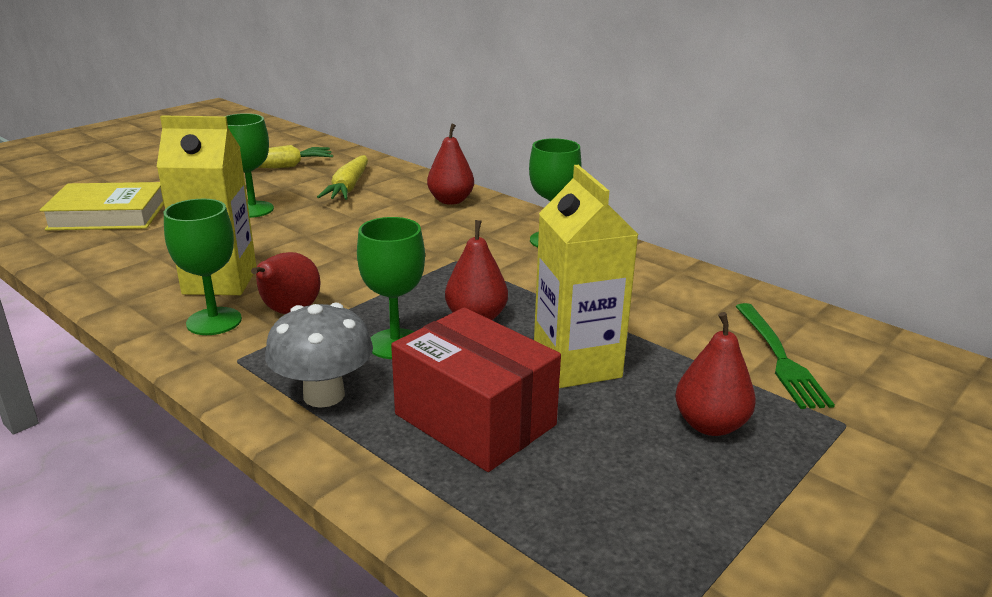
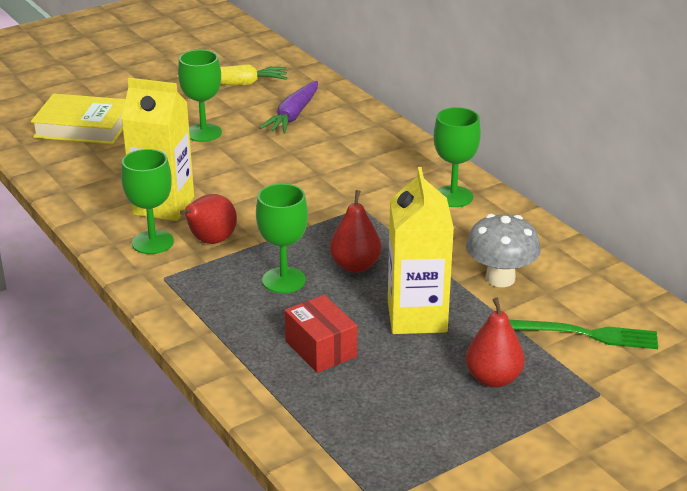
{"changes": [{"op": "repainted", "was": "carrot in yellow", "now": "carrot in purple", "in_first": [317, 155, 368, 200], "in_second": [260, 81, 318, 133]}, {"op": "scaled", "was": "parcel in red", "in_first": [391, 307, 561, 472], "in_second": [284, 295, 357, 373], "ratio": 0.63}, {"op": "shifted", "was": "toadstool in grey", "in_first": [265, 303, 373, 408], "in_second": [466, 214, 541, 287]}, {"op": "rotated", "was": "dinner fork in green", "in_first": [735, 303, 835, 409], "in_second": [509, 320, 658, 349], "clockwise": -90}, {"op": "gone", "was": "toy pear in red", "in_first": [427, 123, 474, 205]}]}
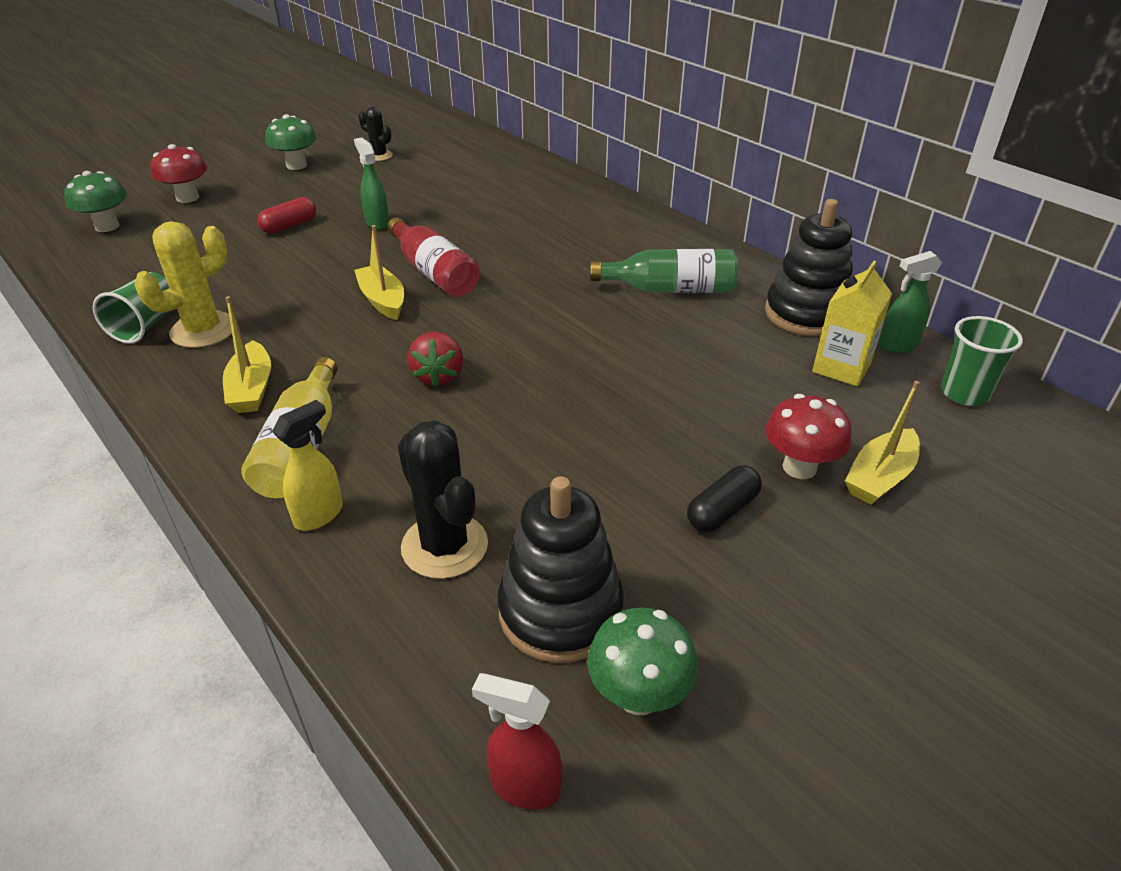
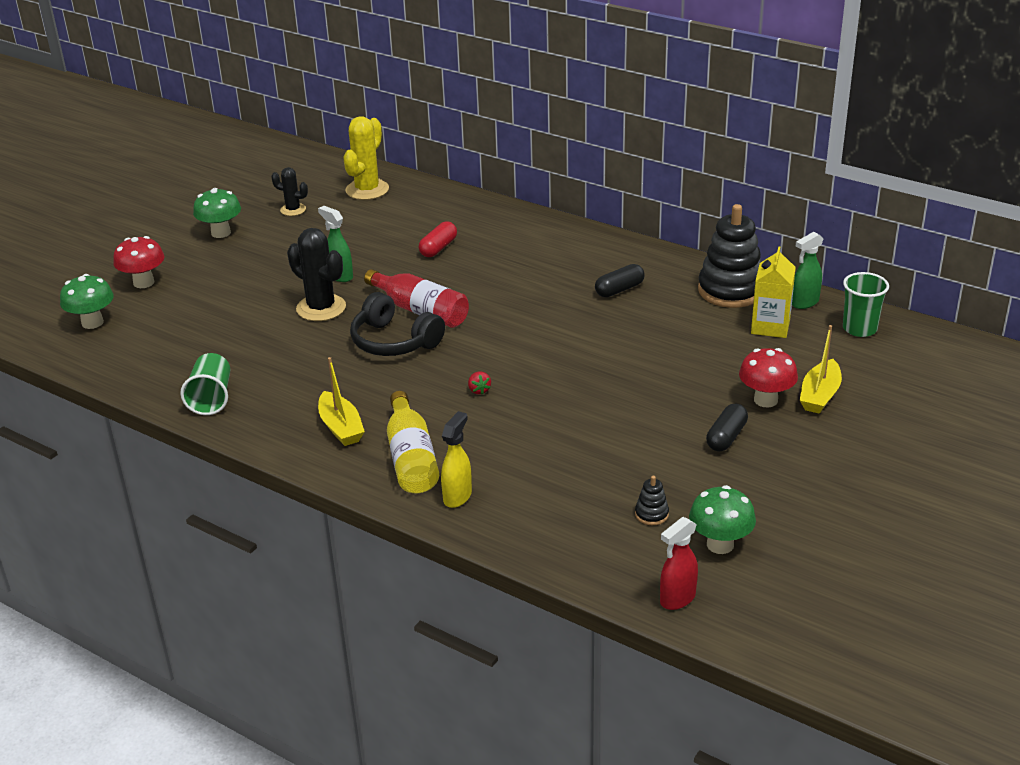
{"changes": [{"op": "shifted", "was": "cactus in black", "in_first": [398, 420, 488, 579], "in_second": [287, 228, 346, 321]}, {"op": "shifted", "was": "cactus in yellow", "in_first": [134, 221, 232, 348], "in_second": [343, 116, 389, 200]}, {"op": "swapped", "was": "sailboat in yellow", "now": "over-ear headphones in black", "in_first": [354, 225, 404, 320], "in_second": [350, 292, 445, 356]}, {"op": "shifted", "was": "pill shape in red", "in_first": [257, 197, 316, 234], "in_second": [419, 221, 457, 257]}, {"op": "scaled", "was": "strawberry in red", "in_first": [407, 332, 463, 387], "in_second": [468, 371, 491, 395], "ratio": 0.55}, {"op": "swapped", "was": "bottle in green", "now": "pill shape in black", "in_first": [590, 249, 738, 293], "in_second": [595, 264, 645, 297]}, {"op": "scaled", "was": "stacking rings in black", "in_first": [497, 476, 624, 663], "in_second": [635, 476, 669, 525], "ratio": 0.41}, {"op": "rotated", "was": "spray cleaner in red", "in_first": [472, 673, 562, 809], "in_second": [660, 517, 698, 610], "clockwise": -45}]}
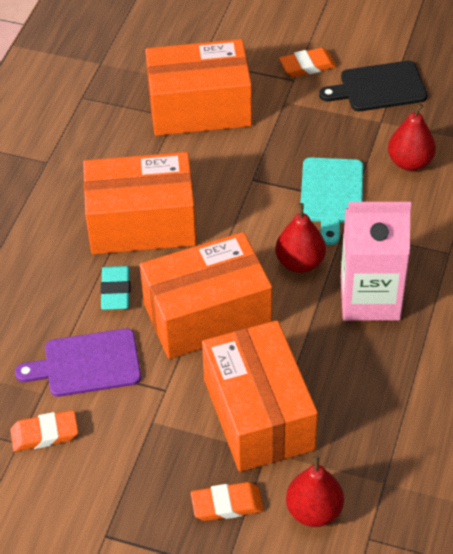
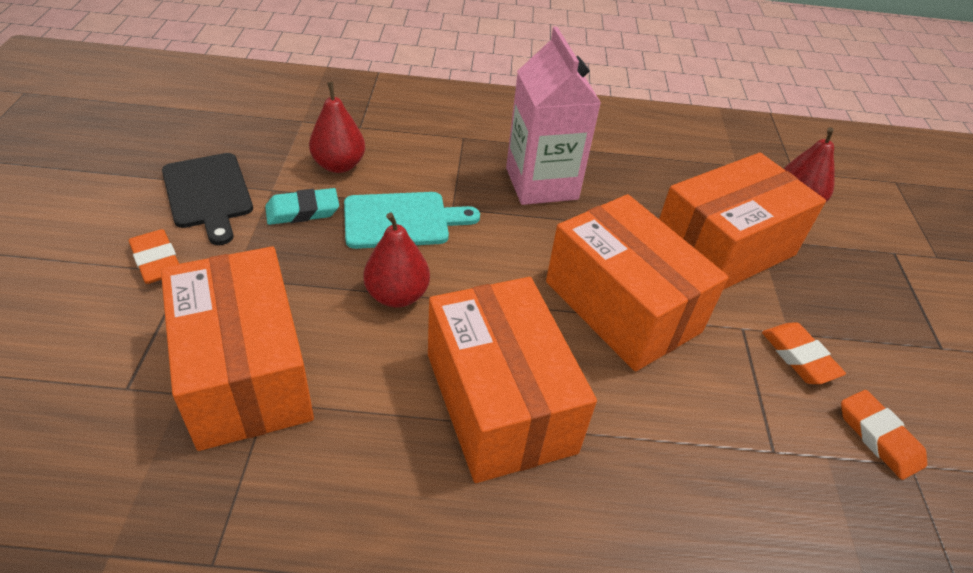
{"changes": [{"op": "shifted", "was": "pencil eraser in aqua", "in_first": [100, 266, 130, 310], "in_second": [265, 188, 339, 225]}, {"op": "shifted", "was": "toy pear in red", "in_first": [275, 203, 326, 273], "in_second": [363, 213, 430, 308]}, {"op": "shifted", "was": "pencil eraser in orange-coloured", "in_first": [191, 482, 264, 521], "in_second": [762, 322, 846, 384]}, {"op": "gone", "was": "chopping board in purple", "in_first": [15, 329, 141, 397]}]}
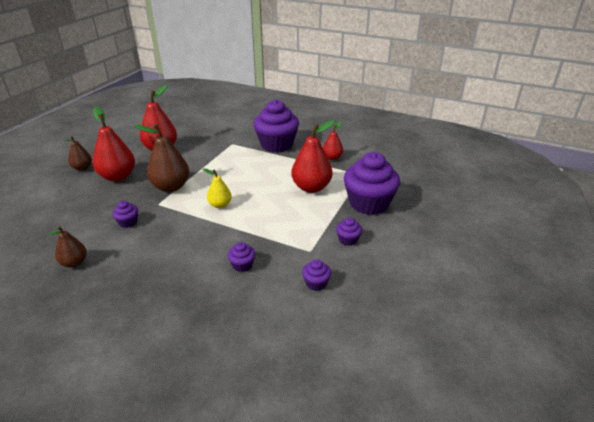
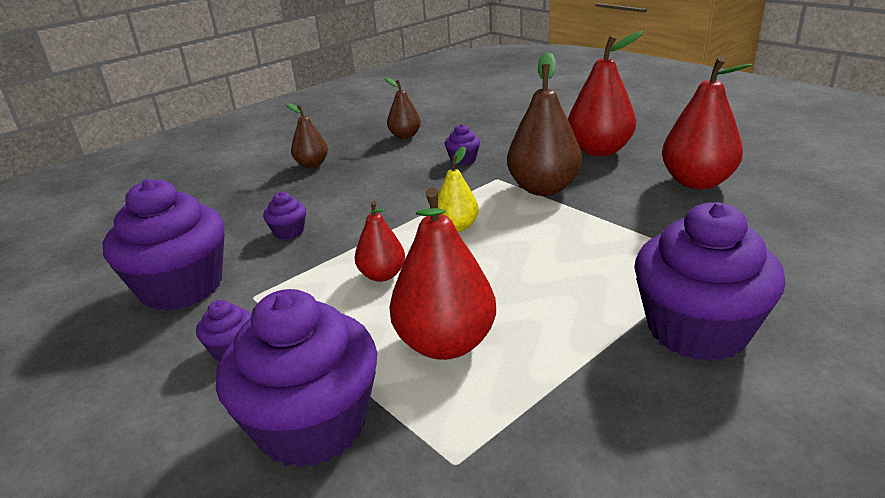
{"changes": [{"op": "scaled", "was": "cupcake in purple", "in_first": [302, 259, 331, 291], "in_second": [102, 179, 225, 311], "ratio": 2.35}, {"op": "shifted", "was": "toy pear in brown", "in_first": [65, 136, 92, 171], "in_second": [286, 103, 328, 168]}, {"op": "shifted", "was": "toy pear in red", "in_first": [323, 122, 343, 160], "in_second": [355, 201, 405, 282]}]}
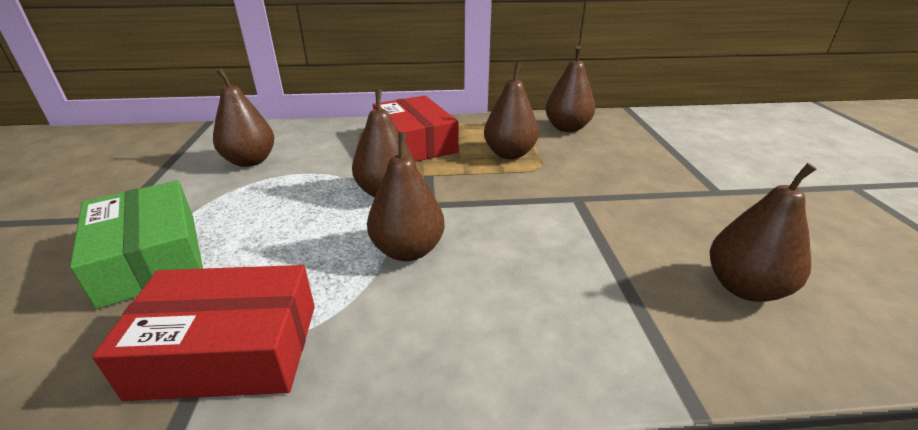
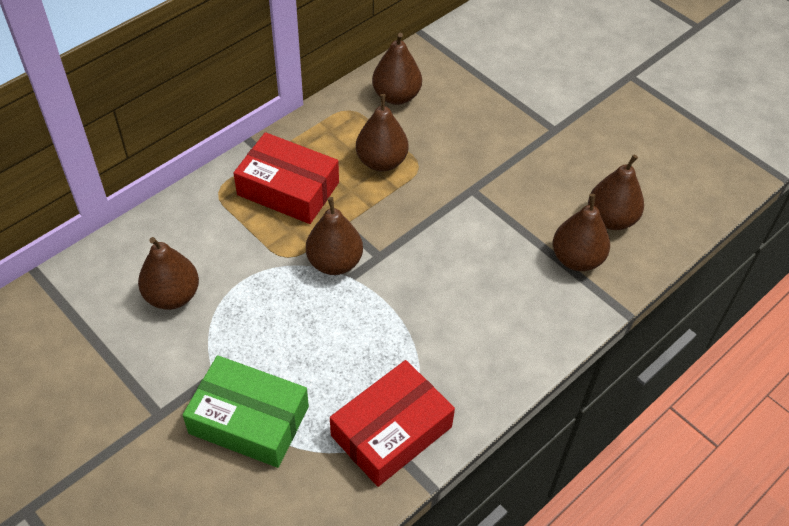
{"changes": [{"op": "shifted", "was": "toy pear in brown", "in_first": [367, 132, 445, 261], "in_second": [553, 194, 610, 271]}]}
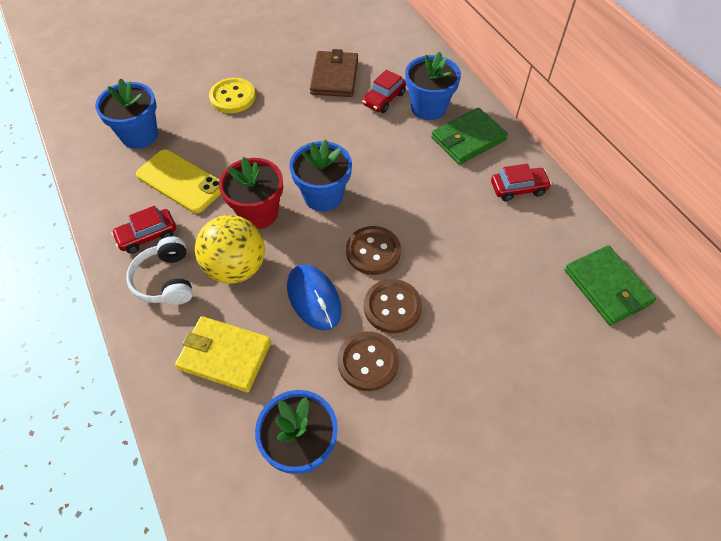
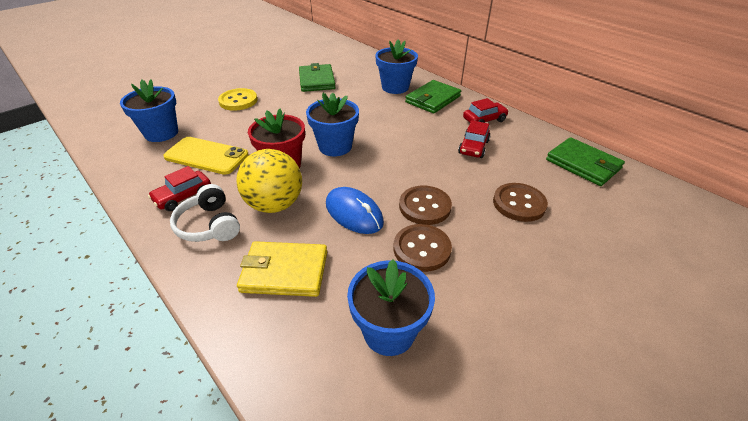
{"changes": [{"op": "repainted", "was": "card wallet in brown", "now": "card wallet in green", "in_first": [310, 49, 358, 97], "in_second": [299, 63, 336, 92]}, {"op": "shifted", "was": "car in red", "in_first": [362, 69, 406, 113], "in_second": [458, 120, 490, 158]}, {"op": "shifted", "was": "button in brown", "in_first": [346, 226, 401, 275], "in_second": [493, 183, 548, 222]}]}
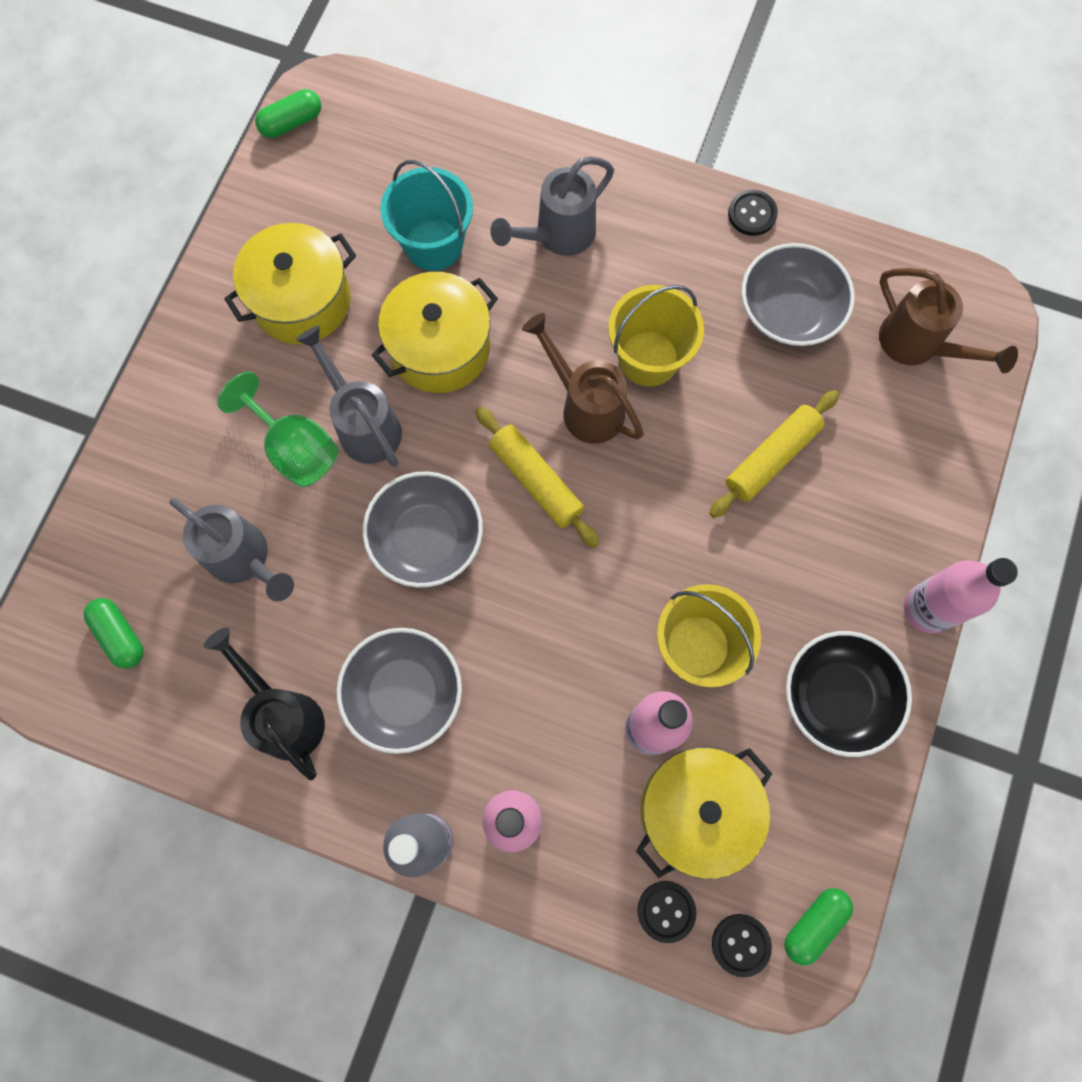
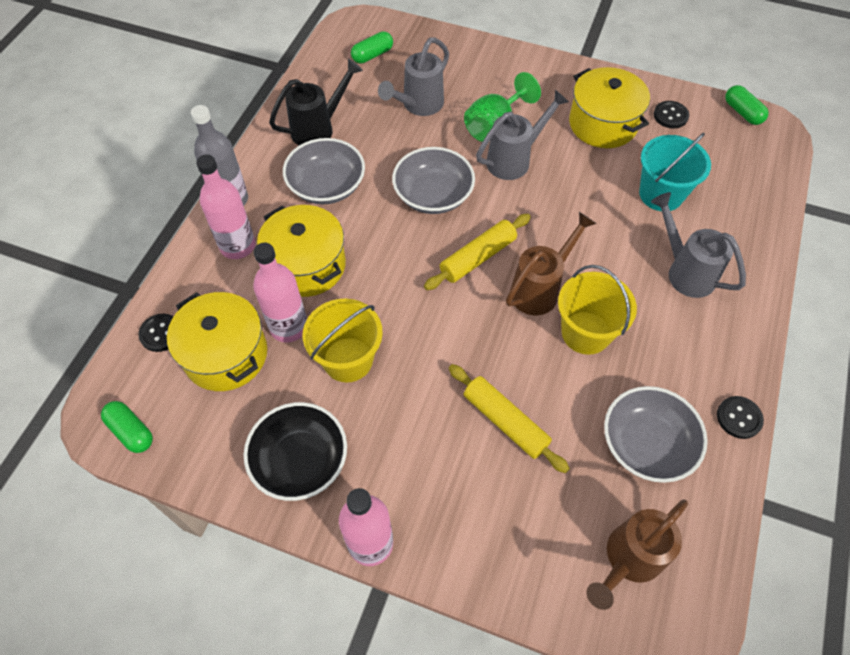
{"changes": [{"op": "shifted", "was": "pot in yellow", "in_first": [372, 272, 498, 393], "in_second": [257, 205, 346, 297]}, {"op": "shifted", "was": "button in black", "in_first": [712, 914, 772, 978], "in_second": [654, 101, 689, 129]}]}
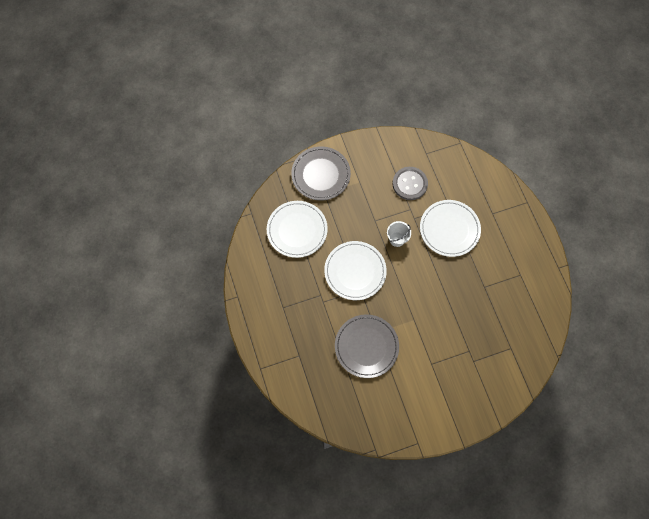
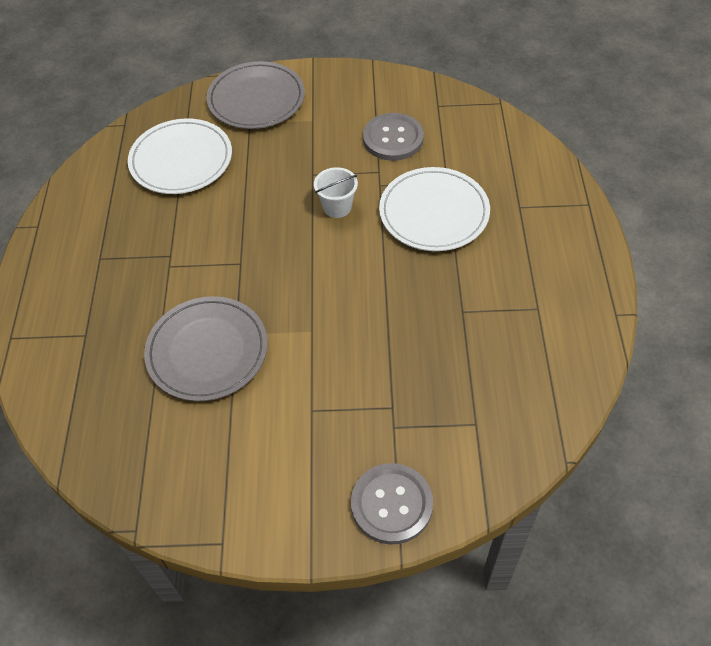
{"changes": [{"op": "new", "now": "button in grey", "in_second": [351, 463, 433, 545]}, {"op": "gone", "was": "dinner plate in white", "in_first": [324, 241, 387, 300]}]}
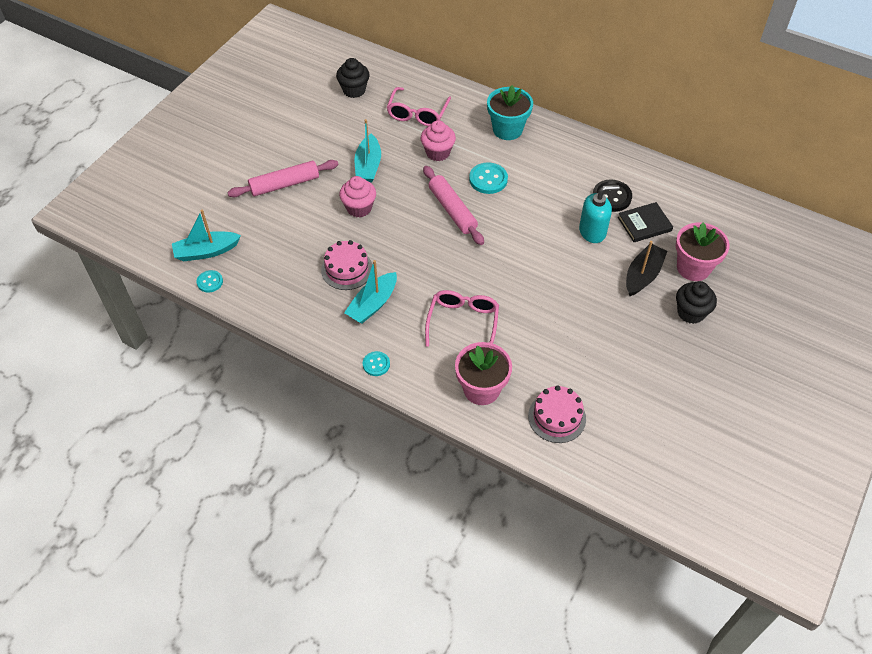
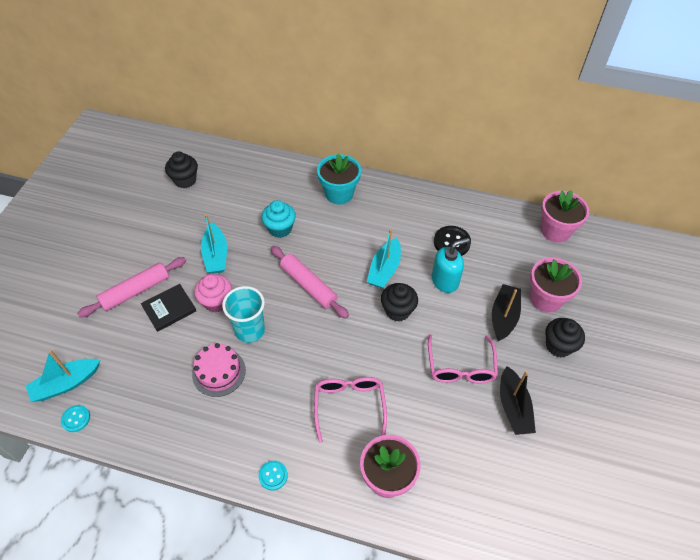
{"changes": [{"op": "shifted", "was": "book in black", "in_first": [618, 202, 673, 242], "in_second": [141, 284, 196, 332]}, {"op": "new", "now": "cup in aqua", "in_second": [222, 286, 265, 343]}, {"op": "repainted", "was": "cupcake in pink", "now": "cupcake in aqua", "in_first": [421, 120, 456, 161], "in_second": [261, 200, 296, 238]}, {"op": "shifted", "was": "sailboat in aqua", "in_first": [344, 260, 397, 324], "in_second": [367, 229, 401, 288]}, {"op": "new", "now": "cupcake in black", "in_second": [381, 283, 418, 322]}, {"op": "shifted", "was": "spectacles in pink", "in_first": [387, 87, 451, 126], "in_second": [428, 334, 498, 383]}, {"op": "new", "now": "sailboat in black", "in_second": [500, 366, 536, 435]}, {"op": "new", "now": "flower pot in pink", "in_second": [541, 190, 589, 242]}, {"op": "gone", "was": "button in aqua", "in_first": [469, 162, 508, 194]}, {"op": "gone", "was": "cake in pink", "in_first": [528, 385, 586, 443]}]}
